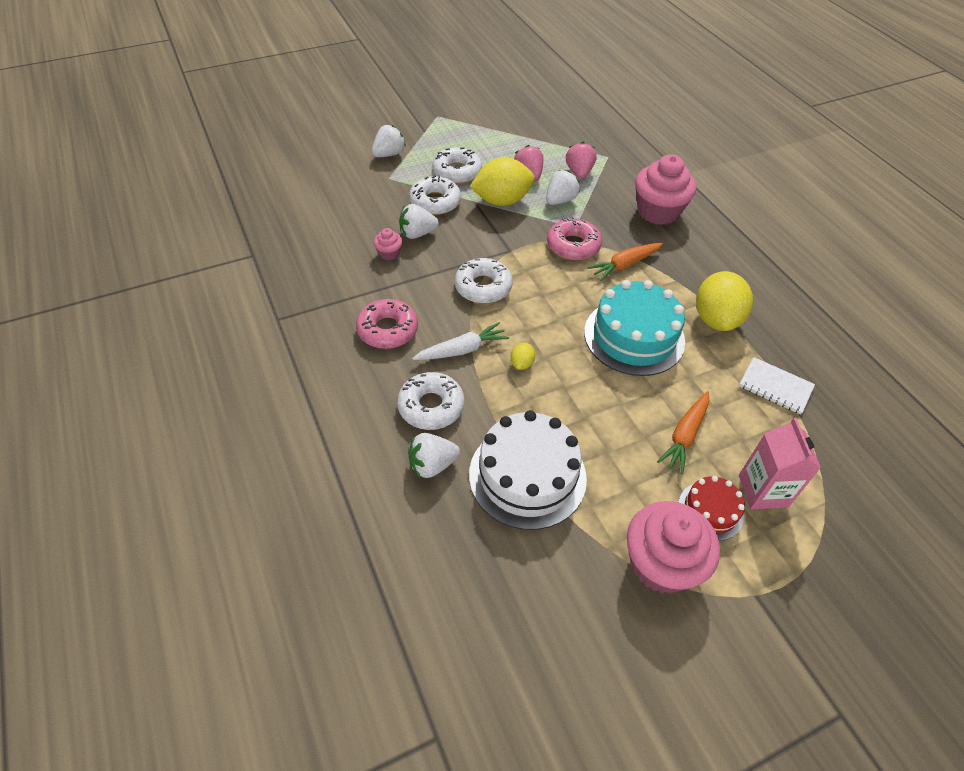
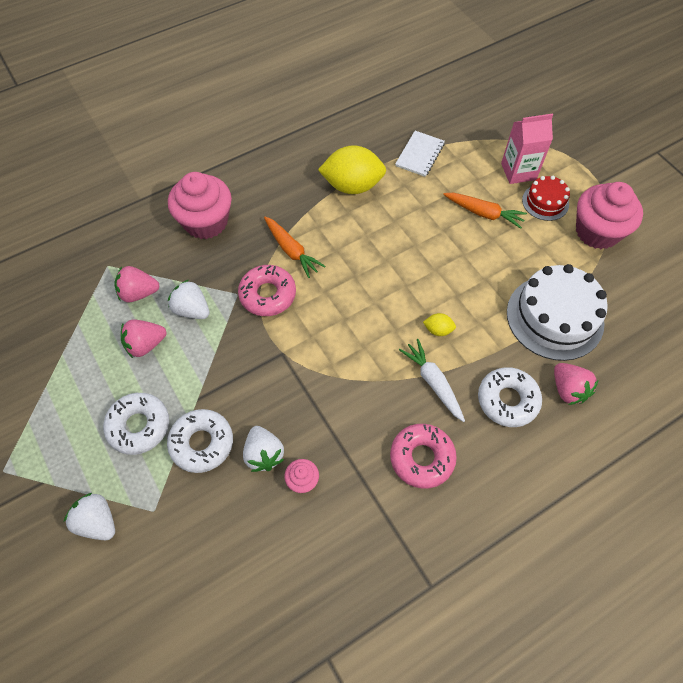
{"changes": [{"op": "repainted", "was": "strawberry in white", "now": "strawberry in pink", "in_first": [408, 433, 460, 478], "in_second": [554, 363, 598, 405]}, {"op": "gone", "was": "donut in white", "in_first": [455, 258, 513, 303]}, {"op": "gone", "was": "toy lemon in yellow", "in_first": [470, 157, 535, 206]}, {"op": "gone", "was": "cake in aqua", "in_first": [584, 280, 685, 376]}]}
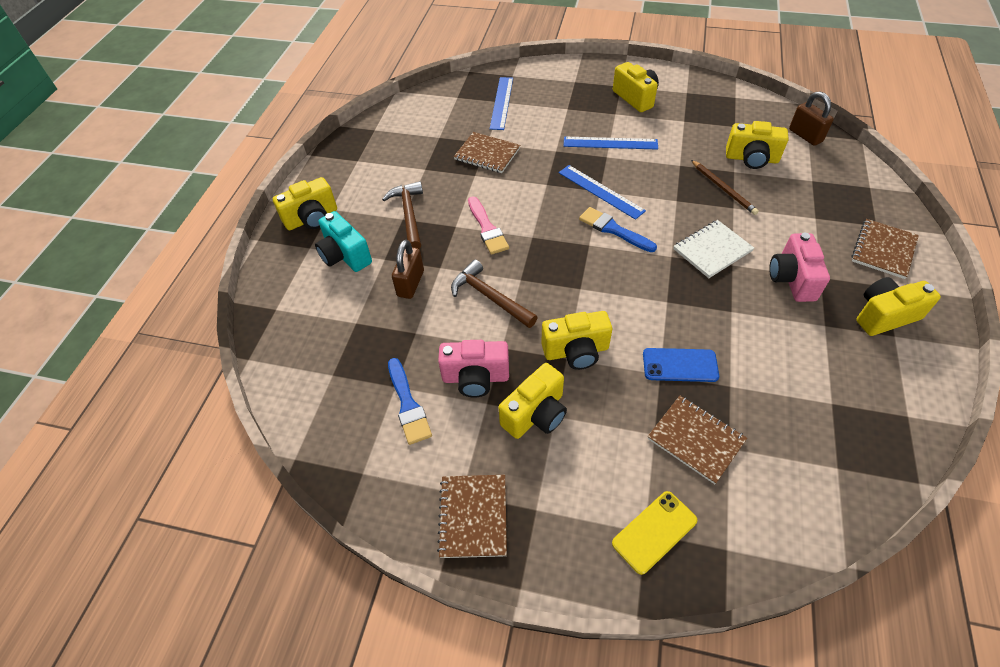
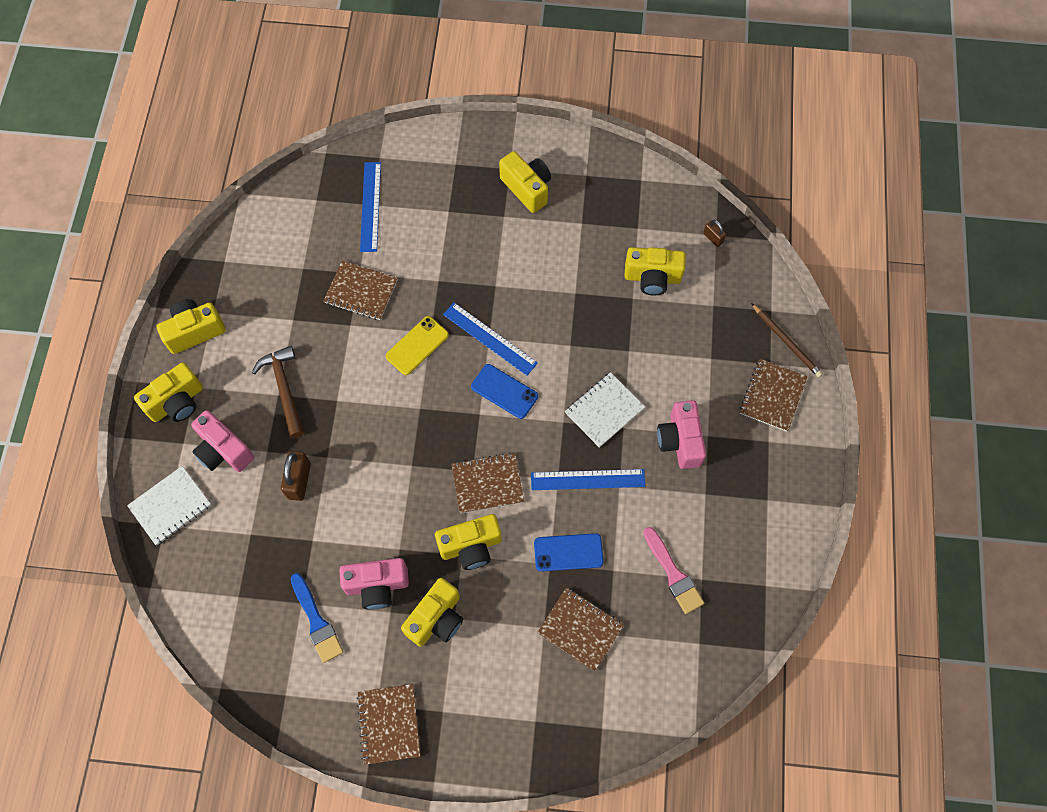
{"changes": [{"op": "new", "now": "exercise book in white", "in_second": [127, 466, 211, 545]}, {"op": "shifted", "was": "camera in yellow", "in_first": [856, 277, 941, 336], "in_second": [157, 299, 226, 354]}, {"op": "repainted", "was": "camera in aqua", "now": "camera in pink", "in_first": [315, 211, 372, 272], "in_second": [191, 410, 254, 472]}, {"op": "shifted", "was": "phone in yellow", "in_first": [612, 491, 697, 575], "in_second": [385, 316, 449, 375]}, {"op": "new", "now": "exercise book in brown", "in_second": [451, 452, 524, 514]}, {"op": "swapped", "was": "brush in cobalt", "now": "phone in cobalt", "in_first": [579, 207, 657, 252], "in_second": [471, 364, 538, 419]}, {"op": "shifted", "was": "straightedge in cobalt", "in_first": [564, 137, 658, 150], "in_second": [531, 469, 645, 490]}, {"op": "shifted", "was": "brush in pink", "in_first": [468, 196, 509, 255], "in_second": [643, 527, 704, 614]}, {"op": "scaled", "was": "padlock in brown", "in_first": [789, 91, 834, 146], "in_second": [703, 220, 726, 247], "ratio": 0.57}, {"op": "shifted", "was": "pencil in brown", "in_first": [691, 160, 759, 215], "in_second": [751, 303, 823, 378]}, {"op": "gone", "was": "hammer in brown", "in_first": [451, 260, 538, 328]}]}
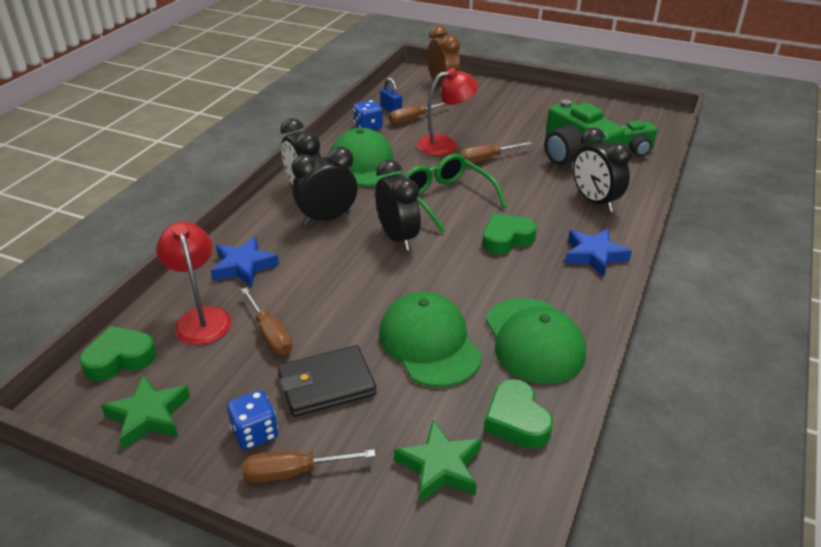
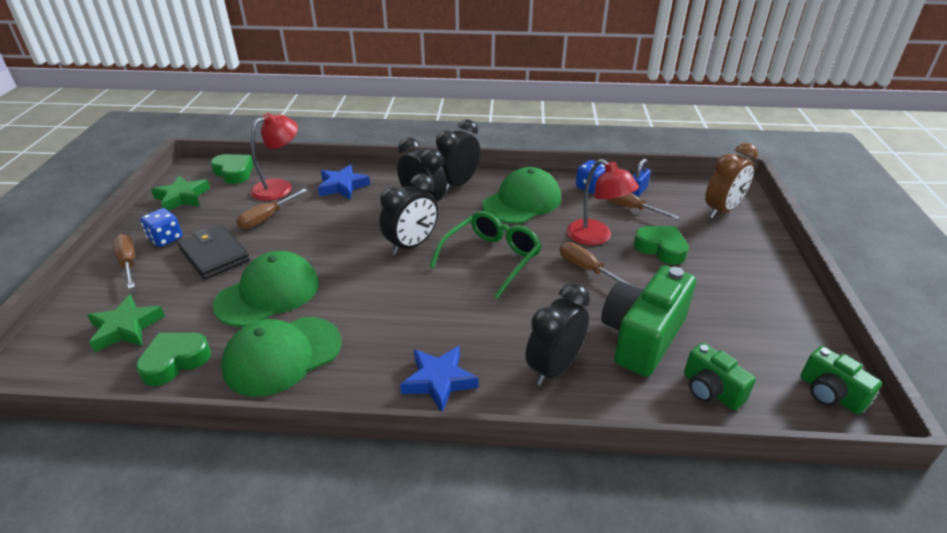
{"changes": [{"op": "shifted", "was": "heart shape in green", "in_first": [483, 214, 537, 254], "in_second": [634, 226, 689, 265]}, {"op": "new", "now": "camera in green", "in_second": [800, 346, 882, 414]}]}
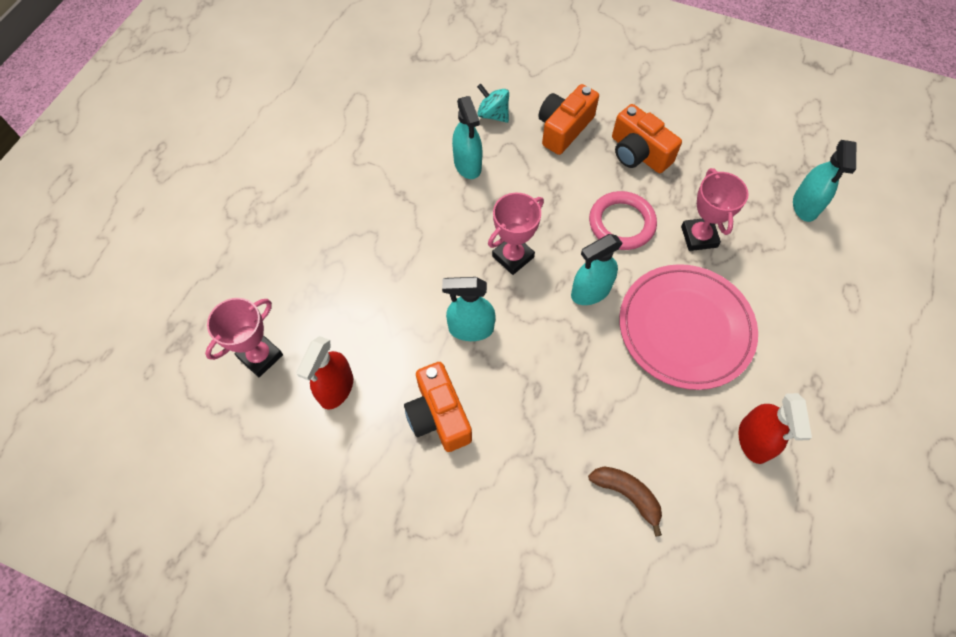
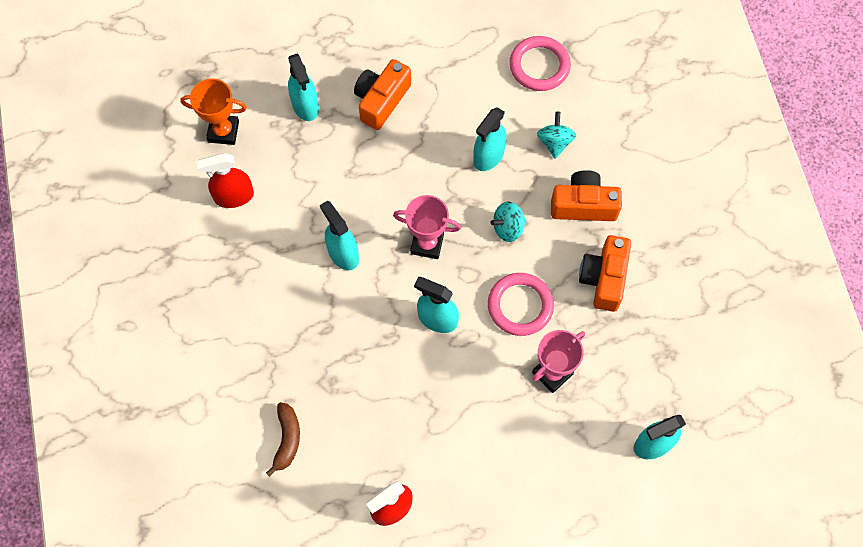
{"changes": [{"op": "repainted", "was": "prize cup in pink", "now": "prize cup in orange-coloured", "in_first": [205, 298, 283, 377], "in_second": [180, 79, 247, 145]}, {"op": "new", "now": "spray cleaner in aqua", "in_second": [288, 53, 319, 121]}, {"op": "shifted", "was": "camera in orange-coloured", "in_first": [404, 362, 472, 452], "in_second": [354, 59, 411, 130]}, {"op": "new", "now": "spinning top in aqua", "in_second": [490, 202, 526, 242]}, {"op": "new", "now": "ring in pink", "in_second": [509, 36, 571, 91]}, {"op": "gone", "was": "dinner plate in pink", "in_first": [619, 264, 758, 390]}]}
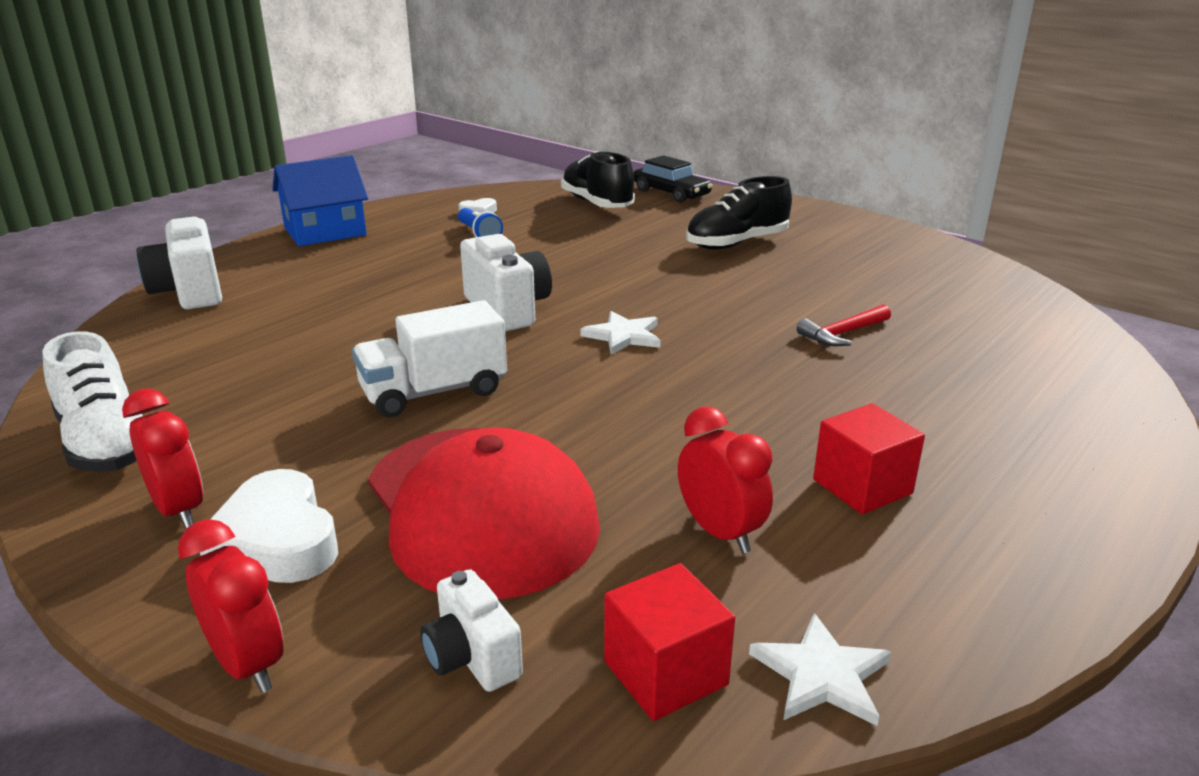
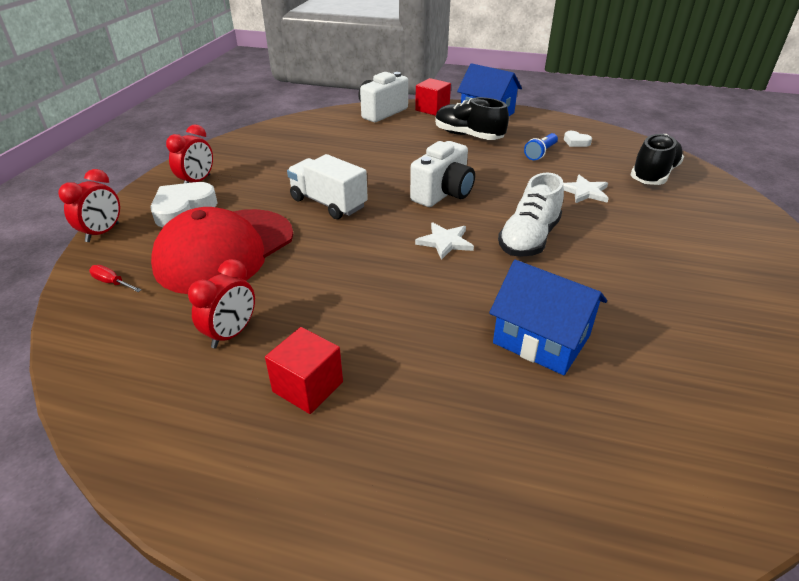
{"changes": [{"op": "swapped", "was": "camera in white", "now": "hand screwdriver in red", "in_first": [420, 569, 523, 692], "in_second": [89, 265, 142, 292]}, {"op": "shifted", "was": "solid cube in red", "in_first": [604, 563, 735, 721], "in_second": [415, 78, 451, 116]}, {"op": "shifted", "was": "shoe in black", "in_first": [686, 176, 792, 250], "in_second": [435, 97, 509, 140]}, {"op": "swapped", "was": "hammer in red", "now": "cottage in cobalt", "in_first": [797, 304, 891, 346], "in_second": [489, 260, 607, 375]}, {"op": "shifted", "was": "shoe in white", "in_first": [42, 331, 143, 472], "in_second": [498, 172, 564, 257]}, {"op": "shifted", "was": "star shape in white", "in_first": [749, 613, 892, 726], "in_second": [563, 175, 609, 203]}, {"op": "gone", "was": "car in black", "in_first": [634, 155, 713, 203]}]}
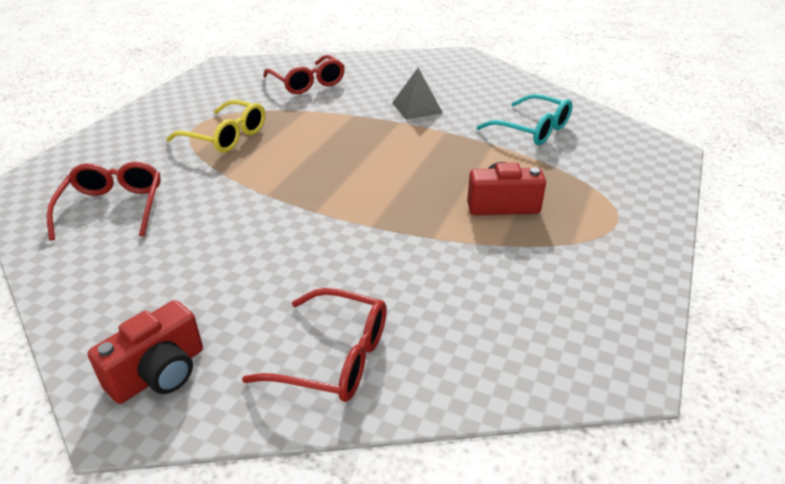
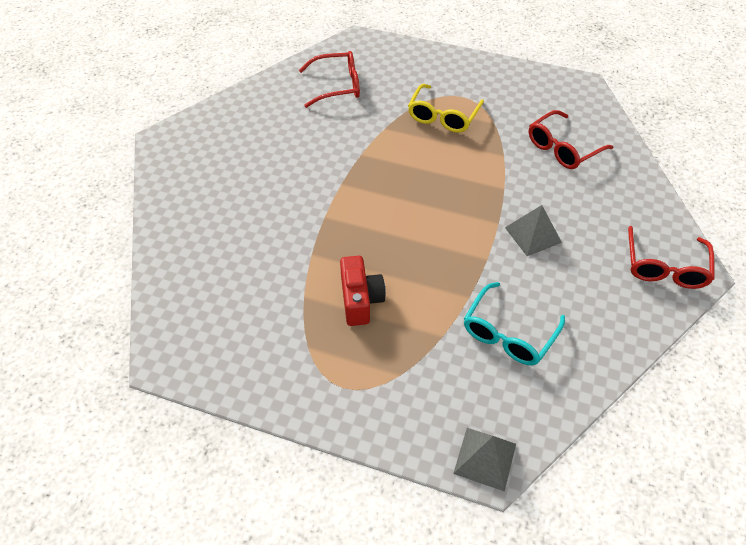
{"changes": [{"op": "new", "now": "pyramid shape in grey", "in_second": [453, 428, 516, 492]}, {"op": "shifted", "was": "spectacles in red", "in_first": [242, 288, 387, 402], "in_second": [628, 226, 715, 289]}, {"op": "gone", "was": "camera in red", "in_first": [88, 300, 203, 404]}]}
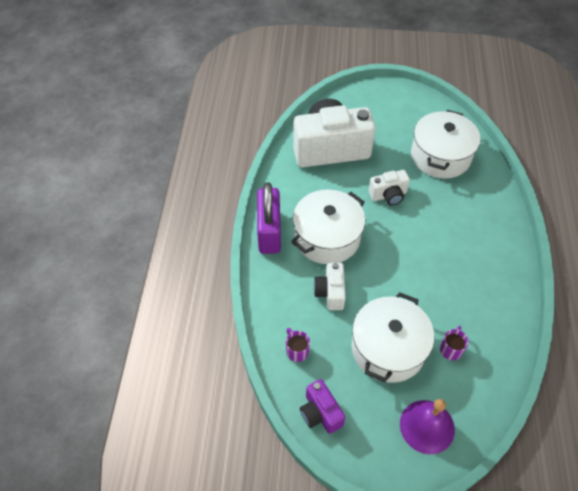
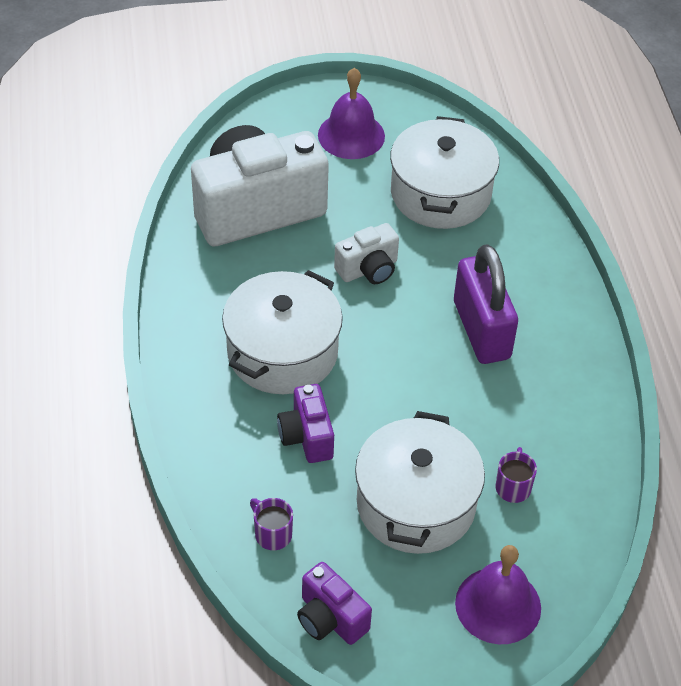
{"changes": [{"op": "repainted", "was": "camera in white", "now": "camera in purple", "in_first": [313, 263, 346, 310], "in_second": [277, 384, 334, 463]}, {"op": "new", "now": "hand bell in purple", "in_second": [318, 68, 385, 159]}, {"op": "shifted", "was": "padlock in purple", "in_first": [257, 182, 281, 254], "in_second": [454, 244, 518, 364]}]}
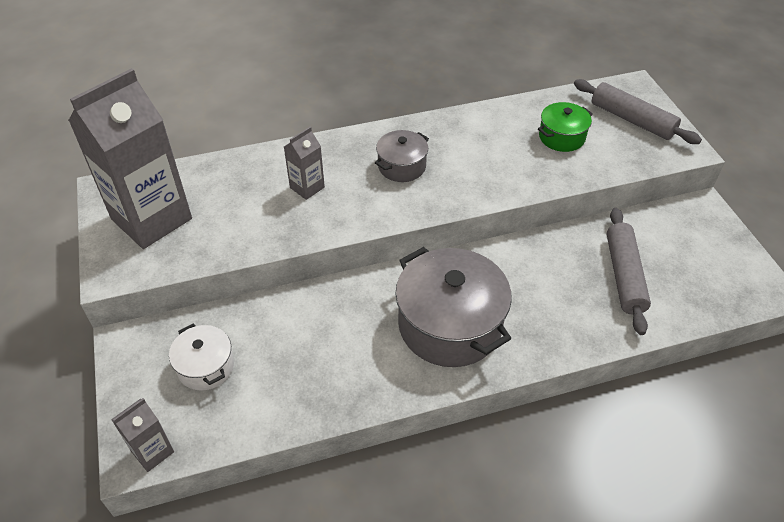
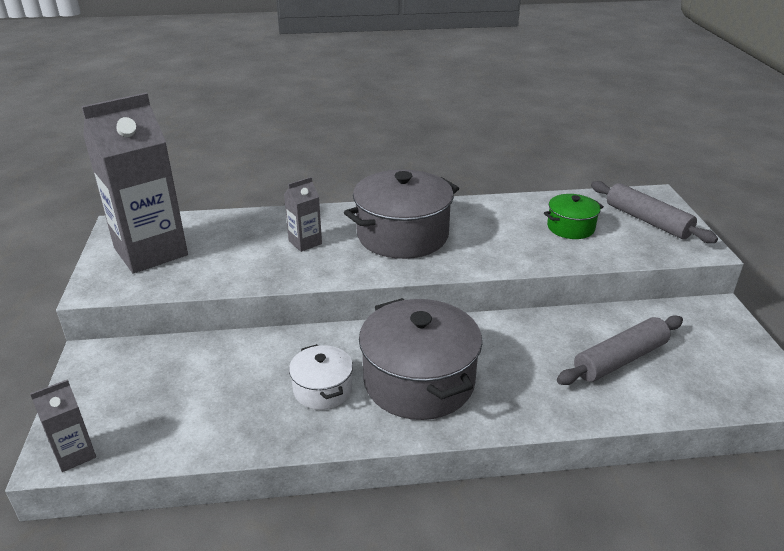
{"changes": [{"op": "shifted", "was": "pot in white", "in_first": [169, 324, 234, 390], "in_second": [289, 344, 353, 410]}, {"op": "scaled", "was": "pot in grey", "in_first": [375, 130, 429, 182], "in_second": [344, 169, 459, 259], "ratio": 1.91}, {"op": "rotated", "was": "pastry roller in grey", "in_first": [607, 208, 651, 335], "in_second": [557, 315, 683, 385], "clockwise": 45}]}
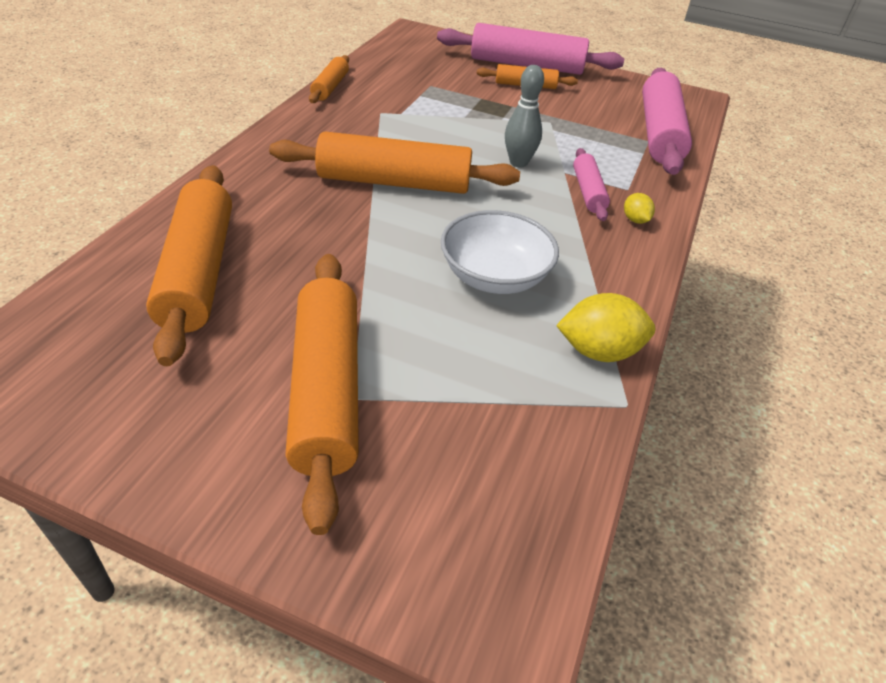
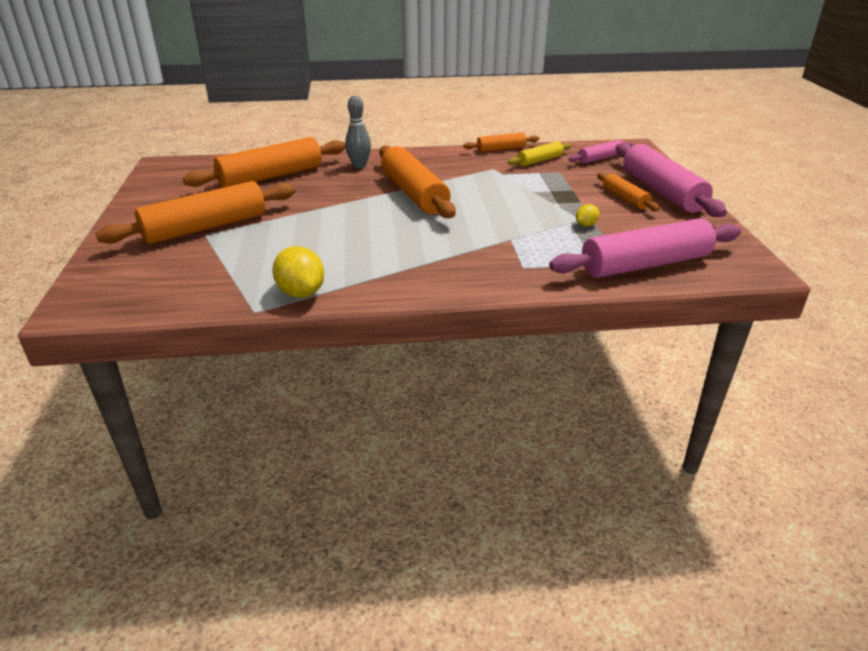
{"changes": [{"op": "shifted", "was": "skittle in grey", "in_first": [505, 65, 544, 168], "in_second": [345, 95, 371, 168]}, {"op": "new", "now": "pastry roller in yellow", "in_second": [508, 141, 572, 166]}, {"op": "shifted", "was": "pastry roller in pink", "in_first": [573, 148, 610, 221], "in_second": [569, 140, 633, 164]}, {"op": "shifted", "was": "toy lemon in yellow", "in_first": [624, 193, 655, 224], "in_second": [576, 204, 600, 227]}, {"op": "gone", "was": "serving bowl in white", "in_first": [441, 210, 559, 294]}]}
